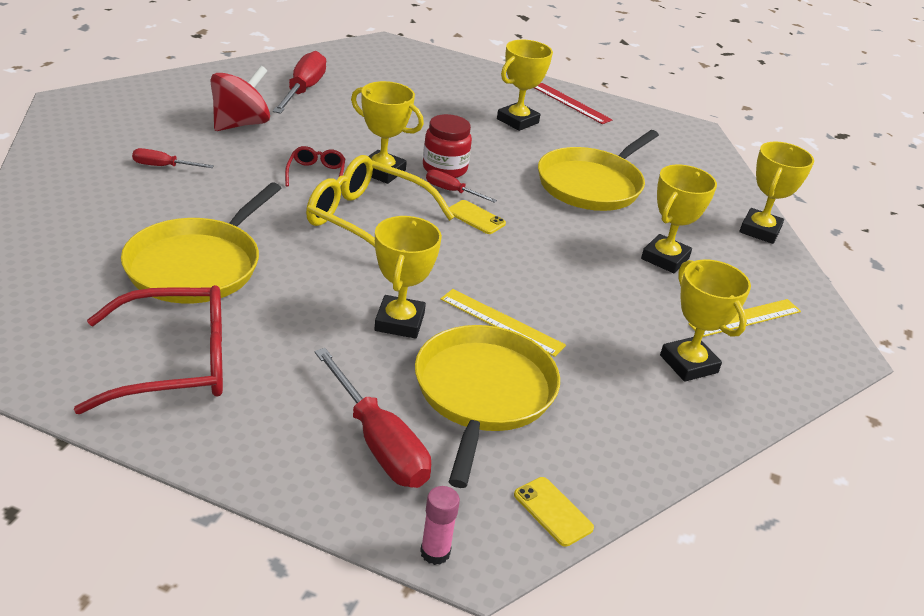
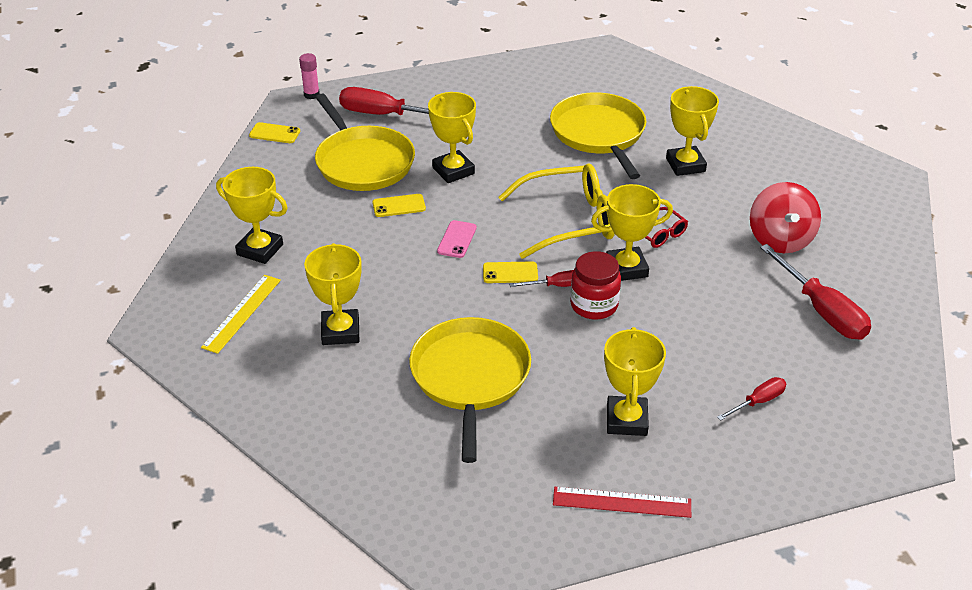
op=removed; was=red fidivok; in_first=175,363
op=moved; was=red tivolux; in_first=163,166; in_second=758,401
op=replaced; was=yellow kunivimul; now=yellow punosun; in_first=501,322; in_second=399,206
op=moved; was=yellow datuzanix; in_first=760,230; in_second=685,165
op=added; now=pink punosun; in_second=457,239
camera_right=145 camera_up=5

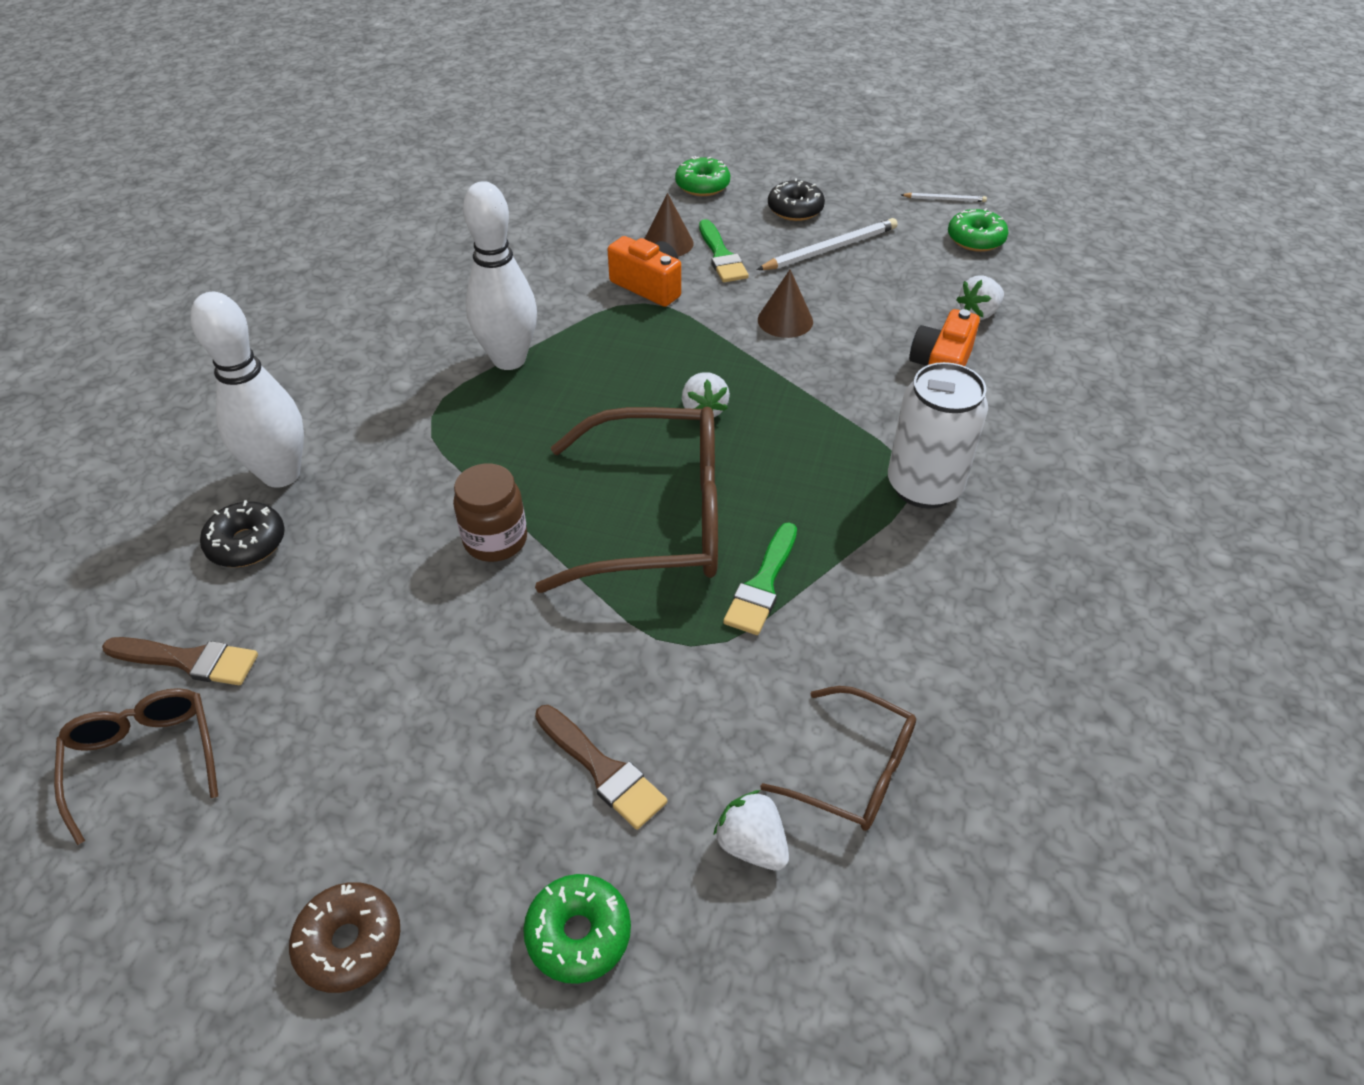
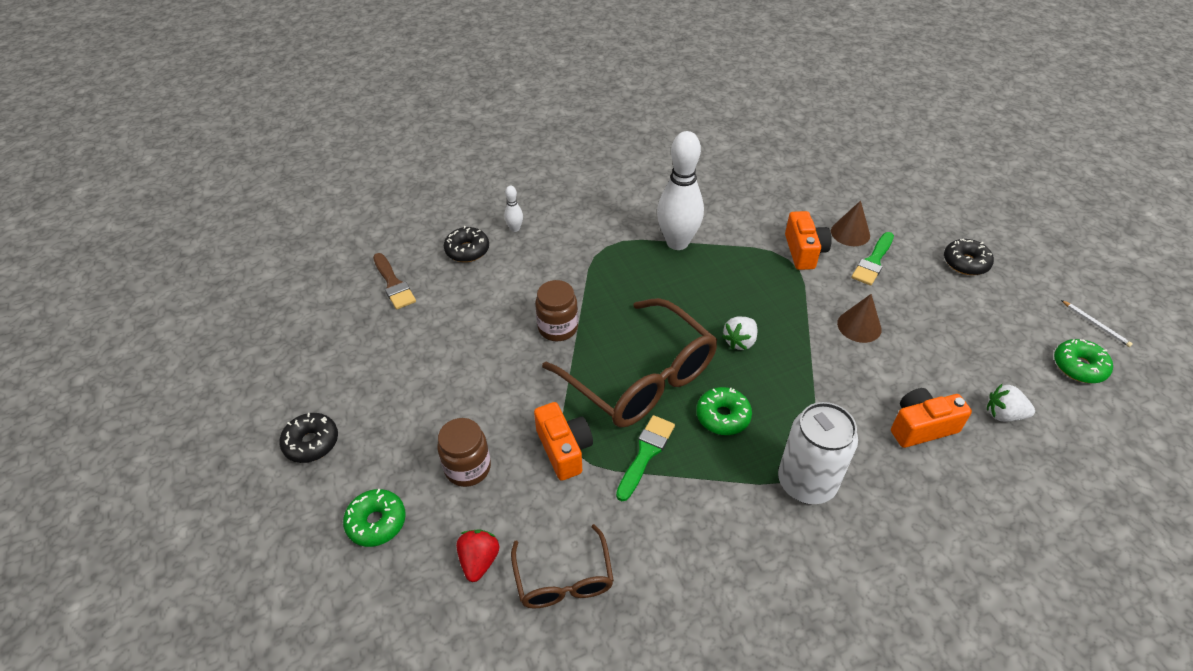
op=removed; was=brown fidivok; in_first=144,760
op=resized; was=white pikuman; in_first=281,474; in_second=515,229; ratio=0.42
op=recoloured; was=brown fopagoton; now=black fopagoton; in_first=349,942; in_second=311,443
op=replaced; was=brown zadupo; now=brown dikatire; in_first=602,769; in_second=468,468
op=moved; was=green fopagoton; in_first=702,185; in_second=723,416
op=recoloured; was=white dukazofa; now=red dukazofa; in_first=751,844; in_second=479,561
op=turned; was=green zadupo; in_first=763,584; in_second=645,454; clockwise=135
op=removed; was=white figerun; in_first=830,249
op=added; now=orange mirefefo; in_second=564,449
camera_right=50 camera_up=0

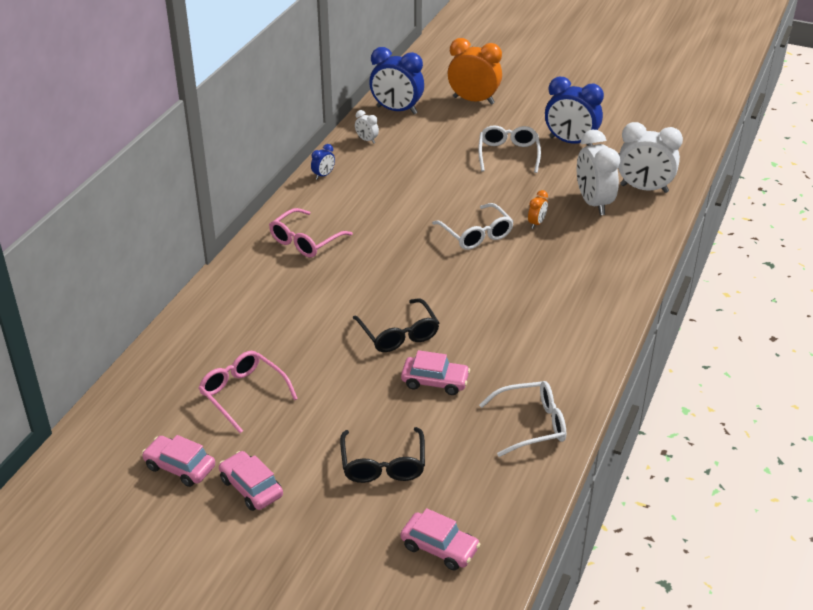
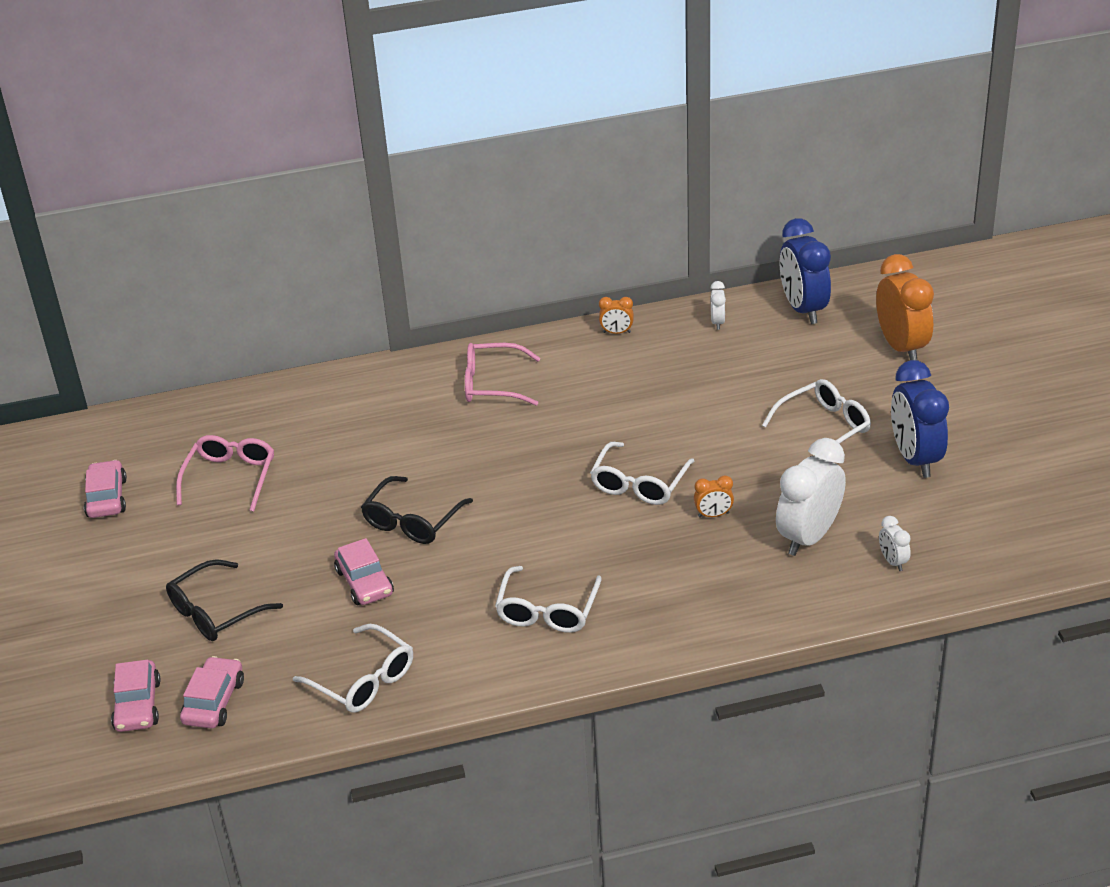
op=moved; was=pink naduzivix; in_first=251,488; in_second=214,701
op=recoloured; was=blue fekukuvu; now=orange fekukuvu; in_first=323,175; in_second=616,332
op=resized; was=white fekukuvu; in_first=644,189; in_second=893,561; ratio=0.46
op=added; now=white fidivok; in_second=547,611
camera_right=55 camera_up=0

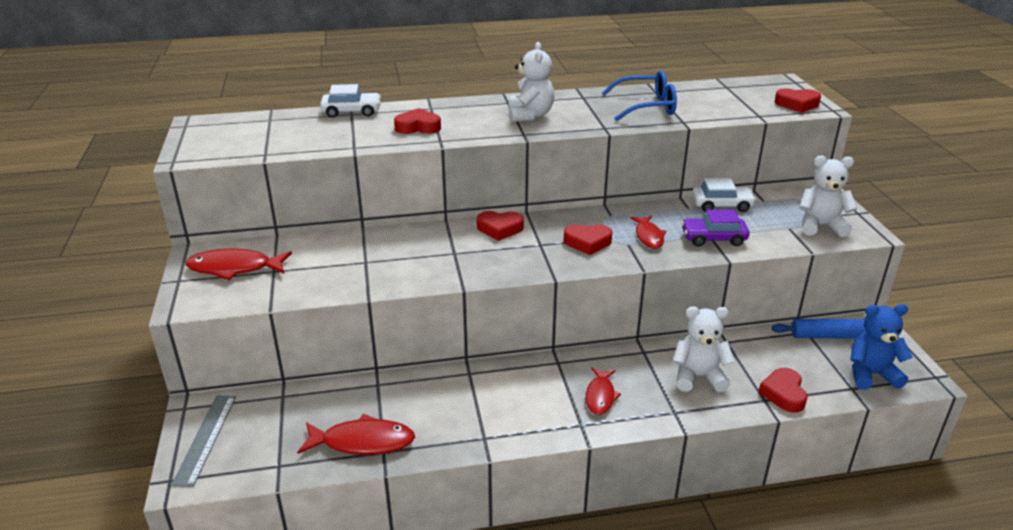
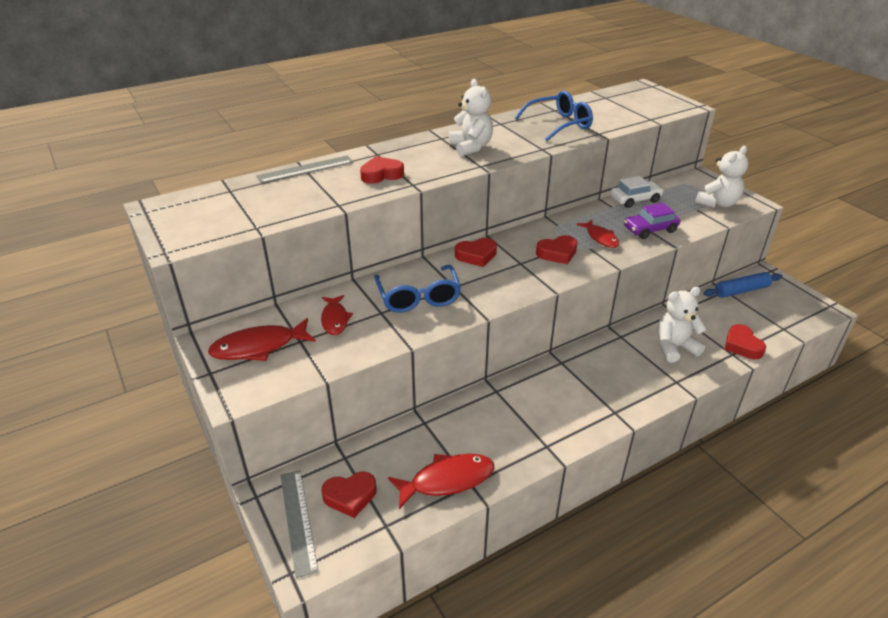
op=replaced; was=white naduzivix; now=grey kunivimul; in_first=351,111; in_second=305,169
op=moved; was=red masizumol; in_first=600,396; in_second=335,319
op=moved; was=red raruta; in_first=797,104; in_second=350,496
op=turned; was=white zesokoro; in_first=820,226; in_second=717,203; clockwise=150
op=removed; was=blue zesokoro; in_first=871,374
op=added; now=blue fidivok; in_second=418,297
camera_right=-20 camera_up=5

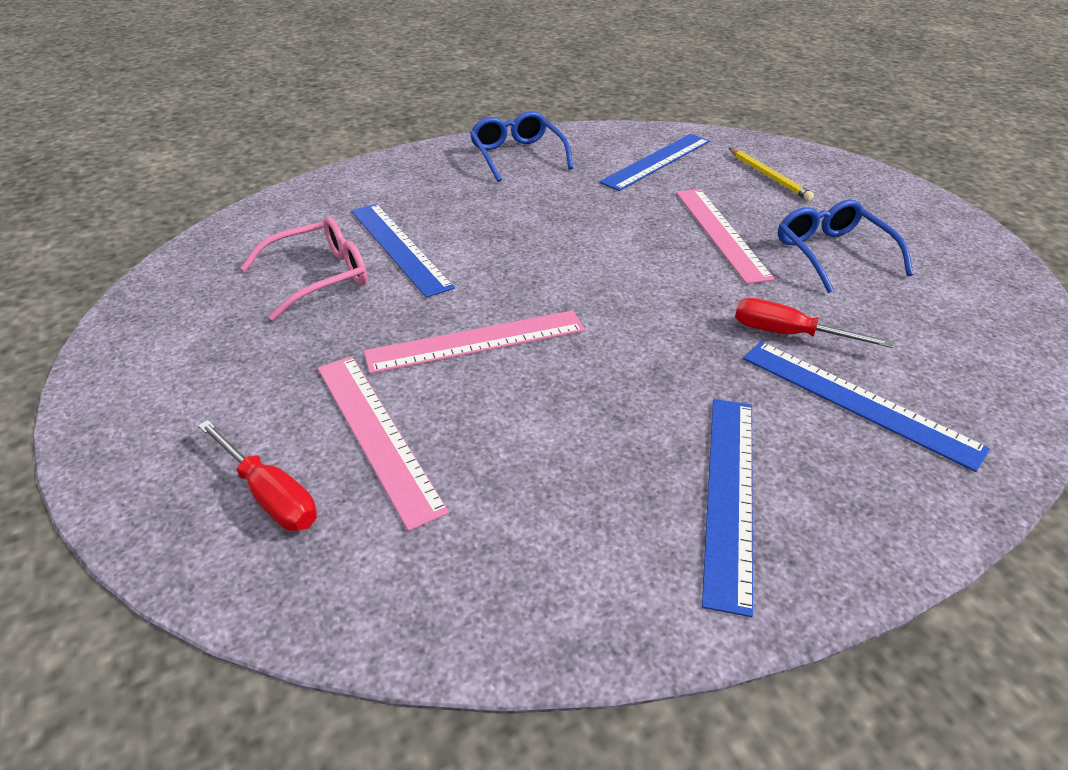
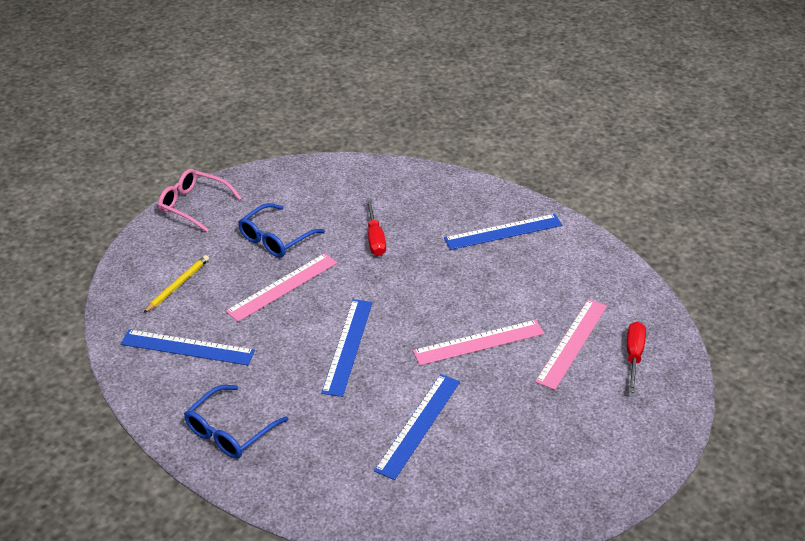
op=moved; was=pink fidivok; in_first=318,277; in_second=194,205
op=turned; was=pink kunivimul; in_first=476,341; in_second=479,342; clockwise=-60
op=moved; was=blue kunivimul; in_first=857,402; in_second=348,346
camera_right=-120 camera_up=0

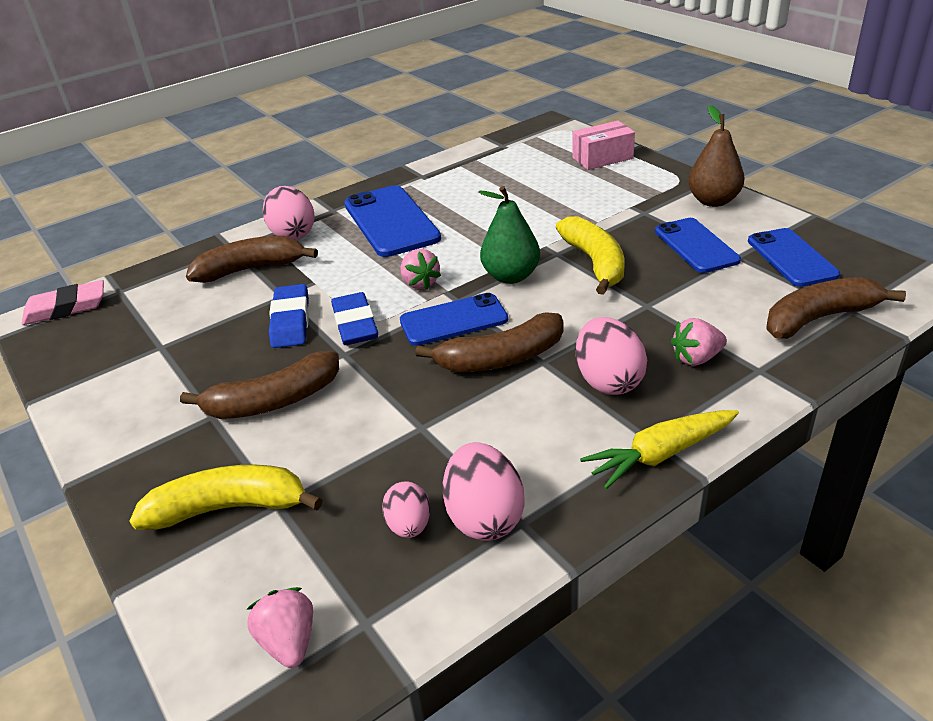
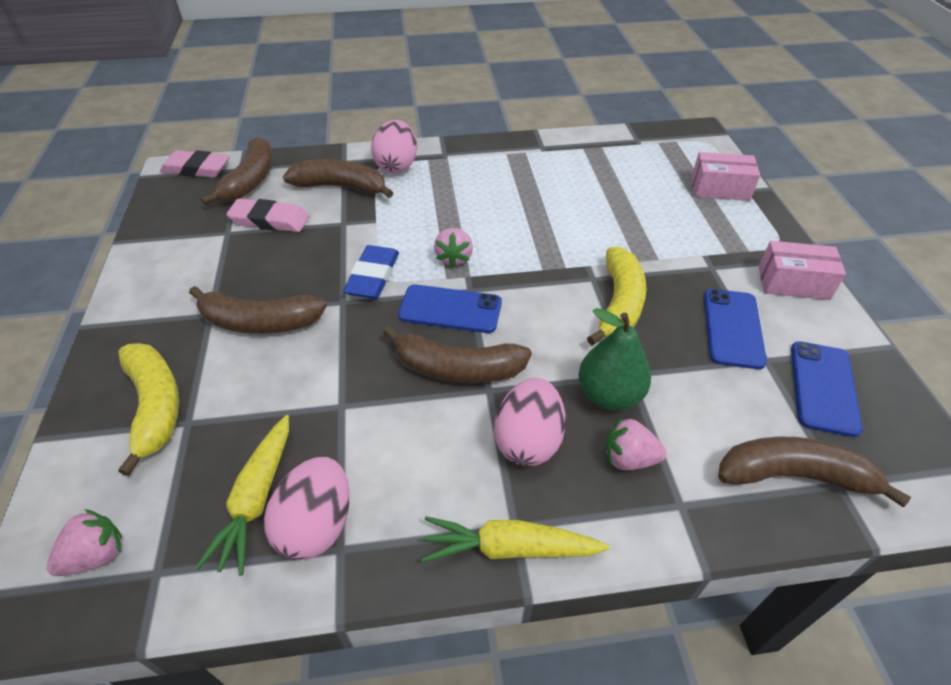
op=turned; was=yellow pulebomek; in_first=229,508; in_second=155,406; clockwise=45
op=turned; was=pink dukazofa; in_first=289,642; in_second=96,555; clockwise=45
op=removed; was=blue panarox; in_first=290,321
op=removed; was=blue punosun; in_first=391,221
op=replaced; was=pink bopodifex; now=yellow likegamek; in_first=409,525; in_second=257,498
op=moved; was=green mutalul; in_first=511,276; in_second=609,395
op=replaced; was=brown mutalul; now=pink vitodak; in_first=713,201; in_second=793,283
op=added; now=brown pulebomek; in_second=251,180
op=added; now=pink panarox; in_second=269,220
camera_right=25 camera_up=10

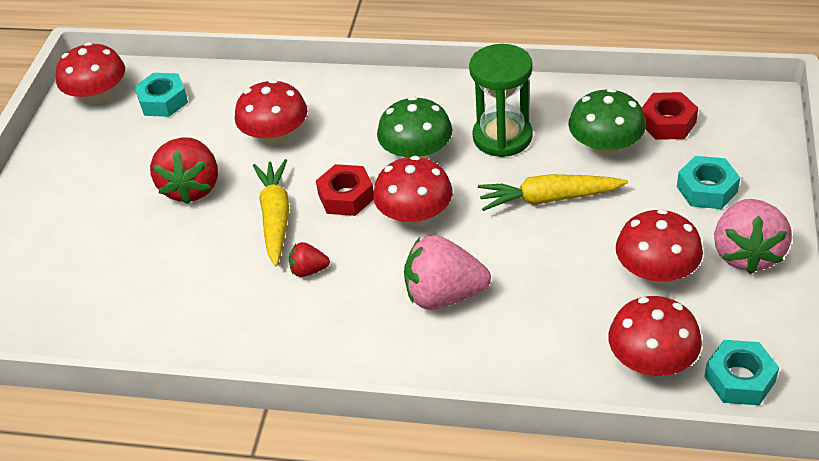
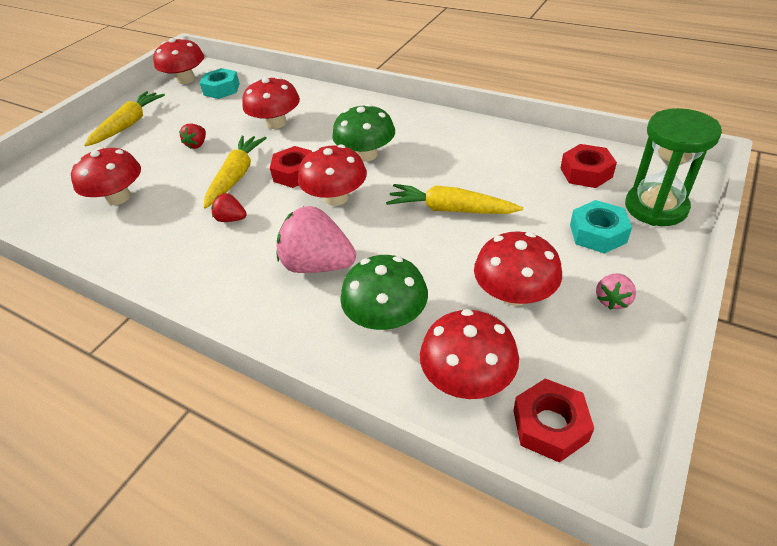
op=resized; was=red dukazofa; in_first=192,187; in_second=197,144; ratio=0.49
op=moved; was=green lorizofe; in_first=502,137; in_second=655,207
op=moved; was=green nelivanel; in_first=605,147; in_second=386,317
op=recoloured; was=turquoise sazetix; now=red sazetix; in_first=739,379; in_second=550,425
op=resized; was=pink dukazofa; in_first=746,254; in_second=612,300; ratio=0.49
op=added; now=red nelivanel; in_second=119,197
op=added; now=yellow likegamek; in_second=129,124
camera_right=20 camera_up=0

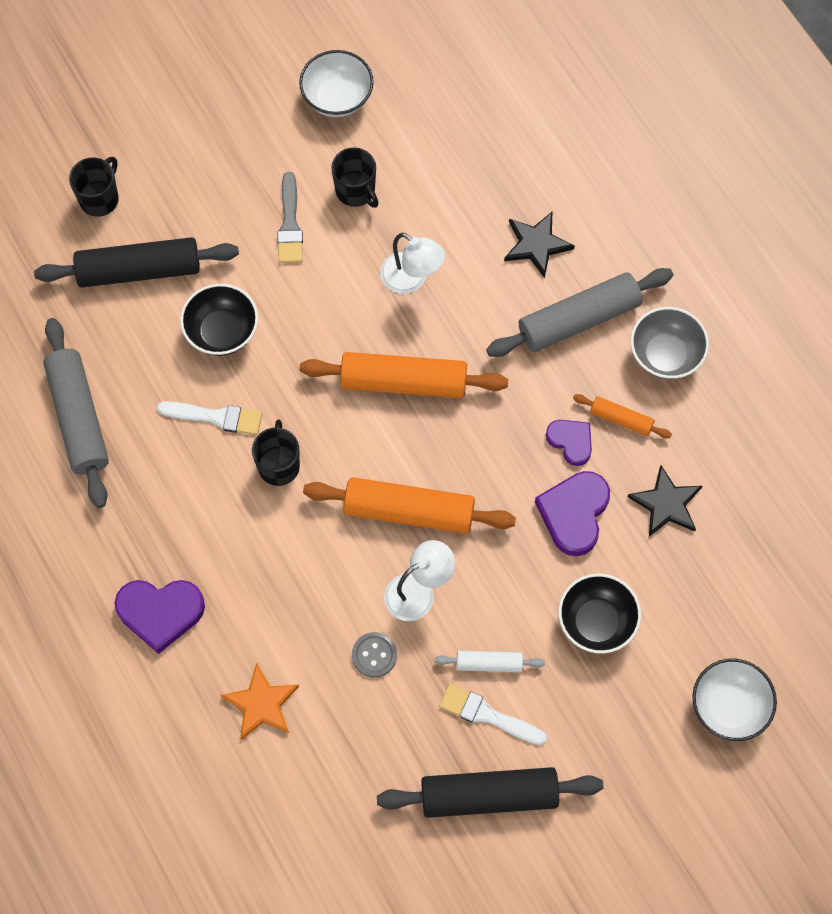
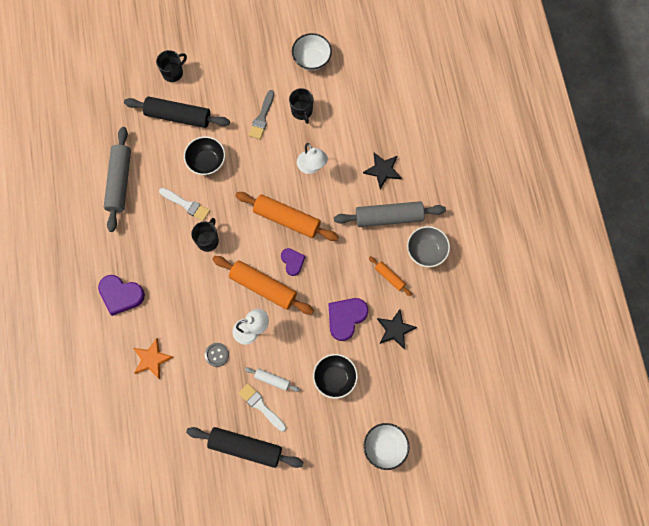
op=moved; was=purple raruta; in_first=571,441; in_second=292,262
camera_right=20 camera_up=5

